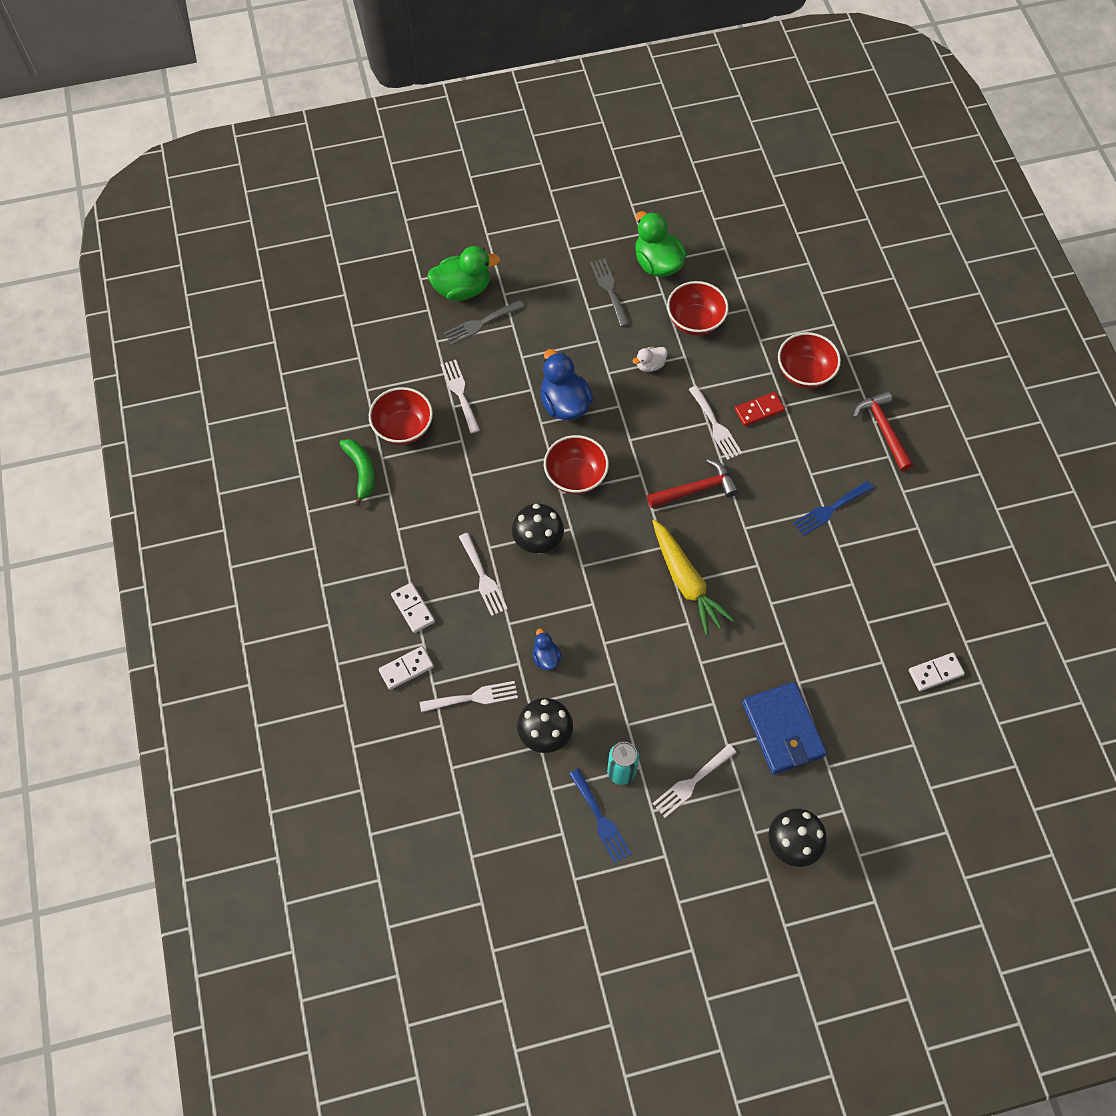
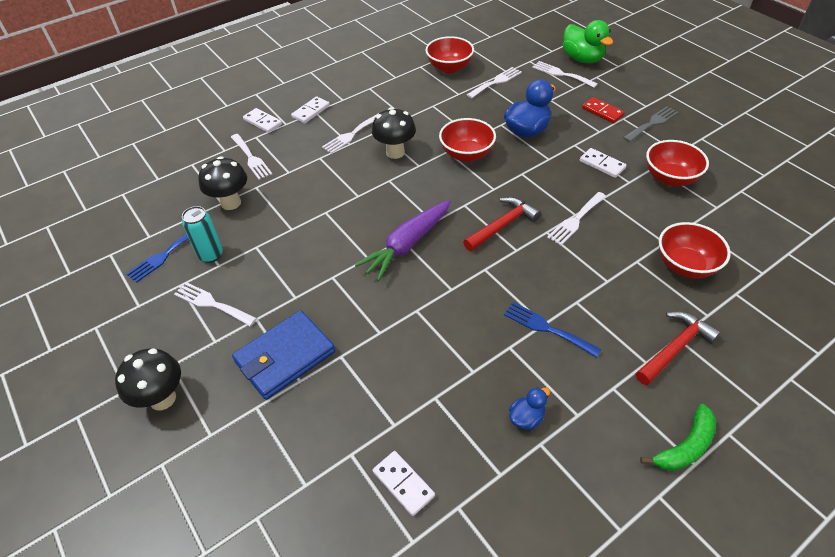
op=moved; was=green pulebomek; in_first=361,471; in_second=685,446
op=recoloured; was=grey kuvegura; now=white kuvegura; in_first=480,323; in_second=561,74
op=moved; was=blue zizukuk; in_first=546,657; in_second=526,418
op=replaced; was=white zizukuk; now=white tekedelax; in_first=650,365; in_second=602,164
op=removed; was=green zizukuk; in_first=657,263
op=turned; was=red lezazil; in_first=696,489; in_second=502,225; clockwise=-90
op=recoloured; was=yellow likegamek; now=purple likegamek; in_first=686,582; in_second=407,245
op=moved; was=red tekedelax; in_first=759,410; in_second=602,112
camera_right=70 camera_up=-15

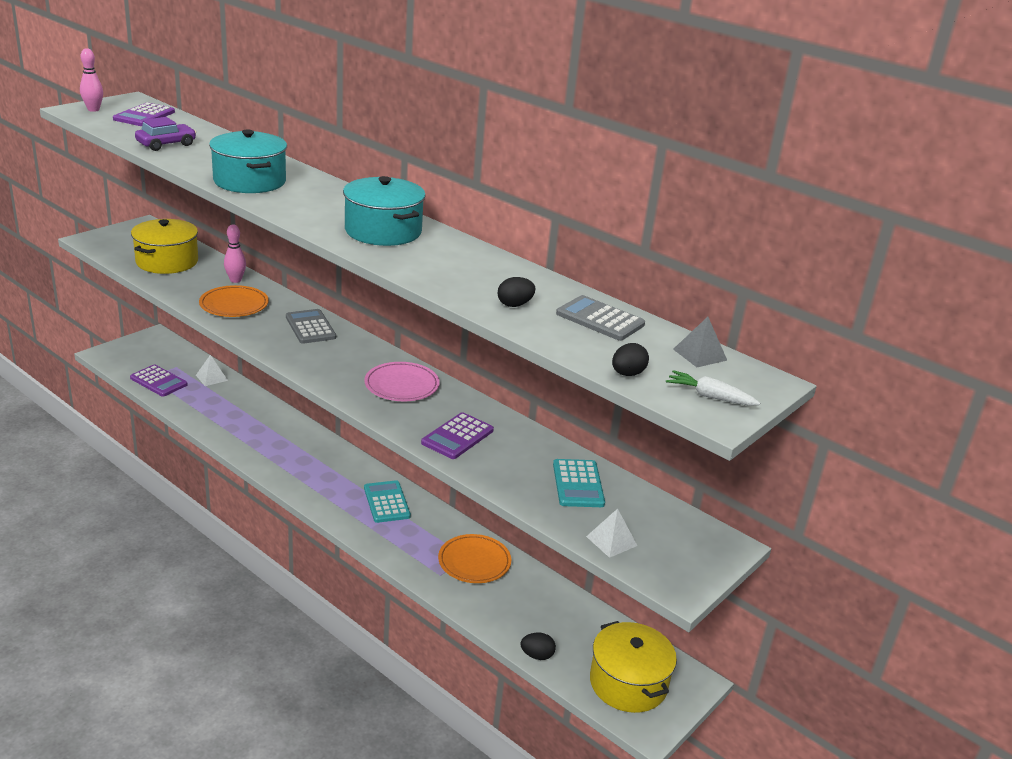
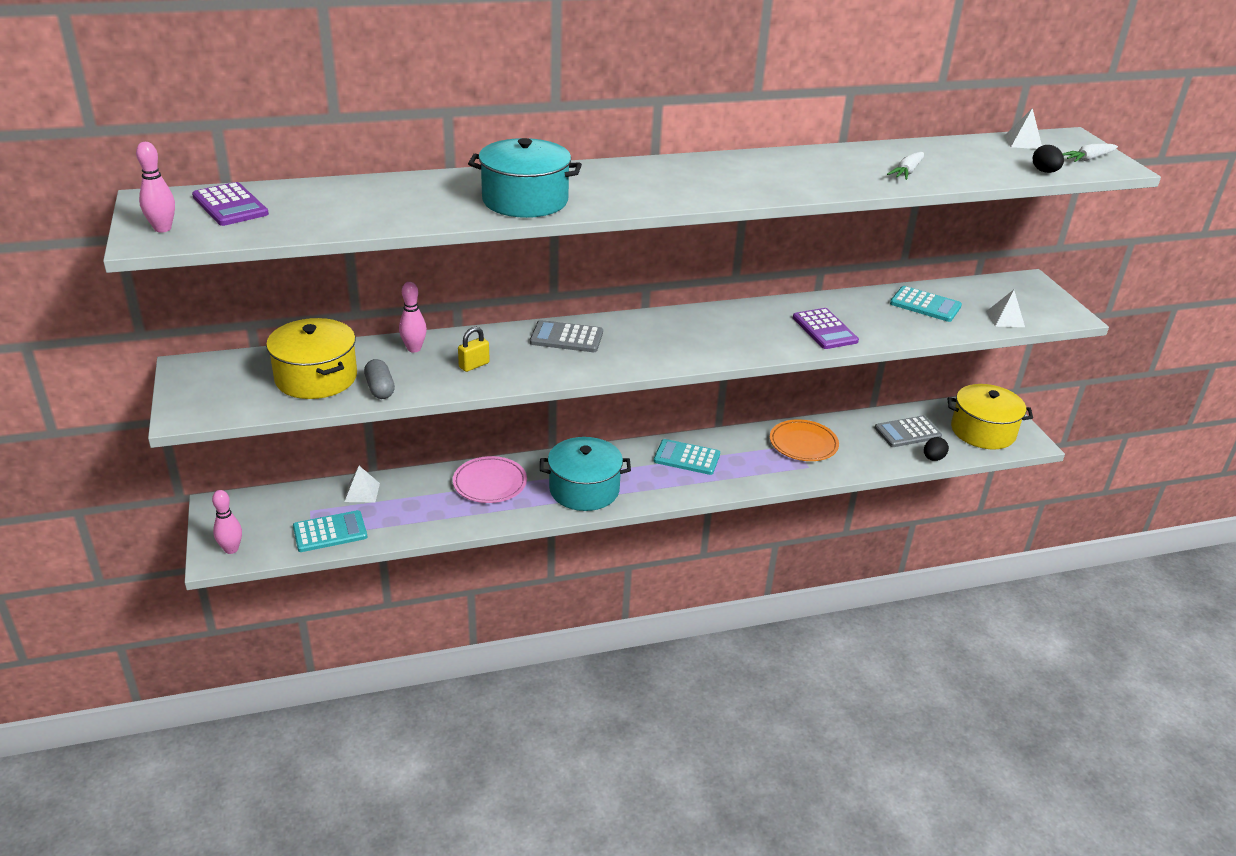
op=recoloured; was=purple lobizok; now=turquoise lobizok; in_first=159,381; in_second=330,532
op=removed; was=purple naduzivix; in_first=166,144
op=replaced; was=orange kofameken; now=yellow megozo; in_first=234,305; in_second=474,365
op=moved; was=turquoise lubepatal; in_first=383,231; in_second=584,489
op=moved; was=pink kofameken; in_first=401,385; in_second=490,483
op=replaced; was=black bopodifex; now=white likegamek; in_first=514,305; in_second=907,172
op=moved; was=grey lobizok; in_first=600,319; in_second=907,432
op=recoloured; was=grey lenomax; now=white lenomax; in_first=700,354; in_second=1023,142
op=added; now=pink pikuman; in_second=231,549
op=added; now=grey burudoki; in_second=380,389
camera_right=-55 camera_up=5

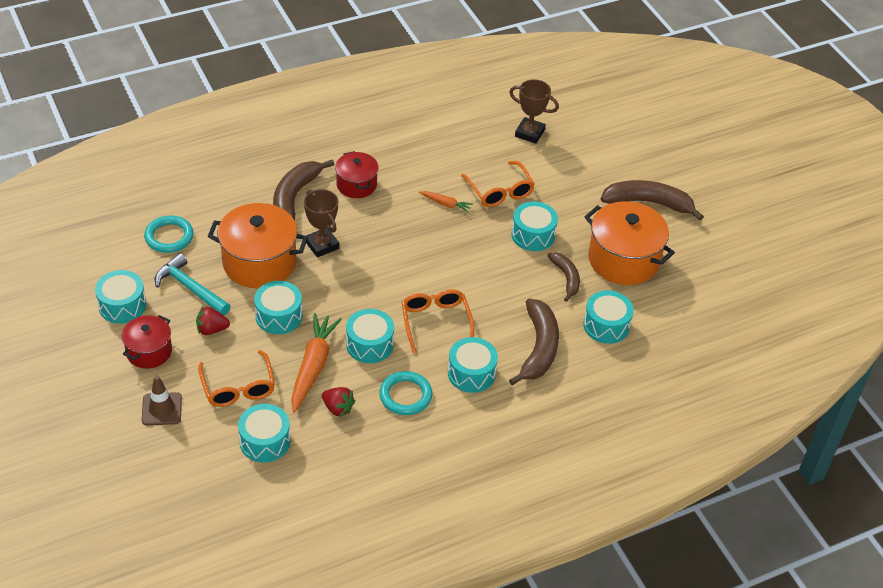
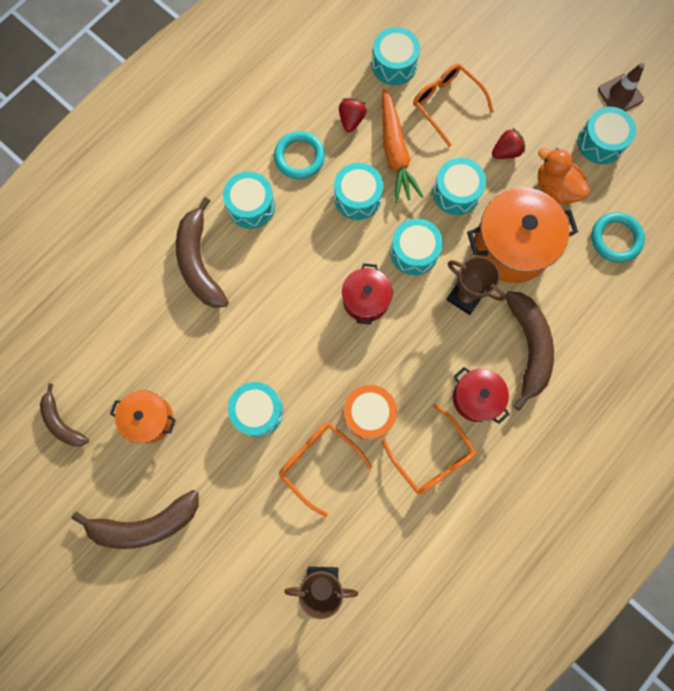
op=moved; was=red lubepatal; in_first=149,351; in_second=366,300
op=moved; was=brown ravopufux; in_first=162,409; in_second=620,94
op=replaced; was=turquoise lezazil; now=orange zizukuk; in_first=190,288; in_second=555,188
op=turned; was=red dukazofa; in_first=338,408; in_second=351,120; clockwise=90
op=moved; was=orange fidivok; in_first=435,322; in_second=432,457
op=replaced; was=orange likegamek; now=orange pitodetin; in_first=445,204; in_second=368,414
op=moved; was=brown pulebomek; in_first=566,278; in_second=62,422
op=moved; was=turquoise pitodetin; in_first=606,325; in_second=414,252
op=resized; was=orange lubepatal; in_first=623,260; in_second=149,419; ratio=0.58
camera_right=160 camera_up=30

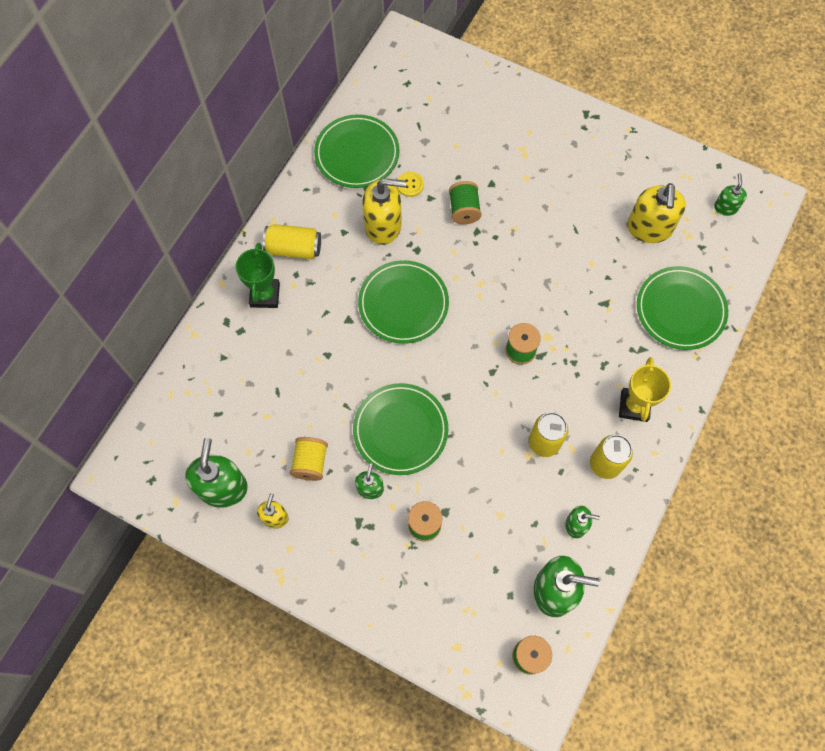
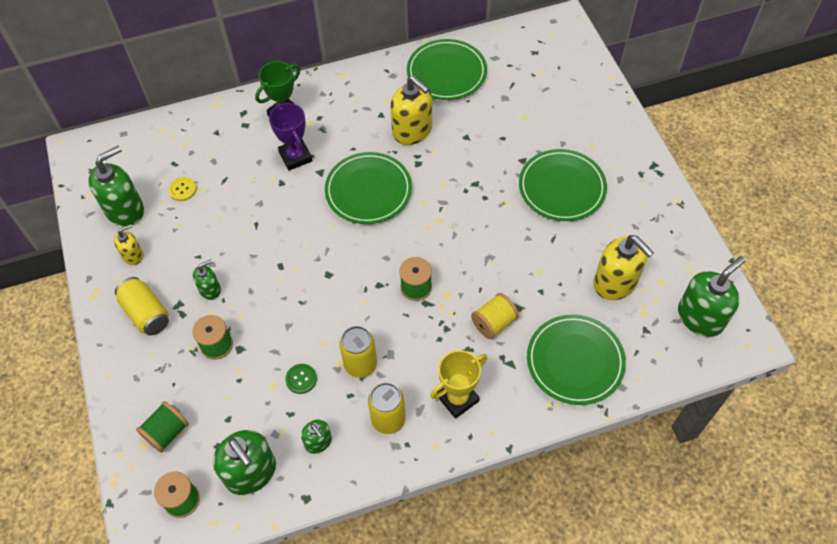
op=moved; was=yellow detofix; in_first=294,248; in_second=146,313
op=moved; was=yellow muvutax; in_first=310,463; in_second=494,323
op=moved; was=green kofameken; in_first=400,430; in_second=562,187
op=moved; was=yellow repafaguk; in_first=410,185; in_second=182,189
op=moved; was=green muvutax; in_first=464,210; in_second=167,432
op=turned; was=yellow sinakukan; in_first=649,228; in_second=615,283; clockwise=-90
op=resized; was=green sinakukan; in_first=725,207; in_second=700,317; ratio=1.86
op=added; now=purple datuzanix; in_second=295,157
op=added; now=green repafaguk; in_second=301,379
camera_right=45 camera_up=-10

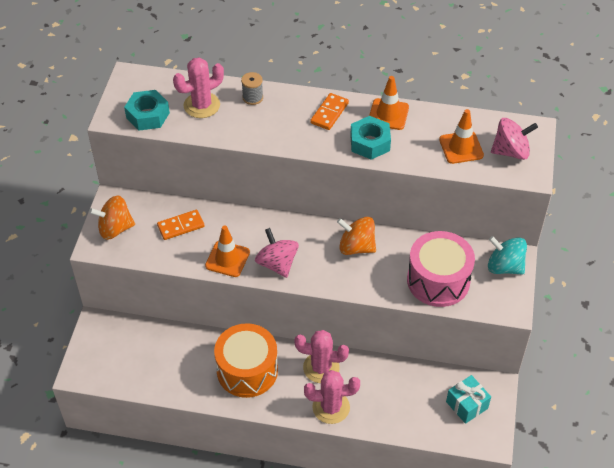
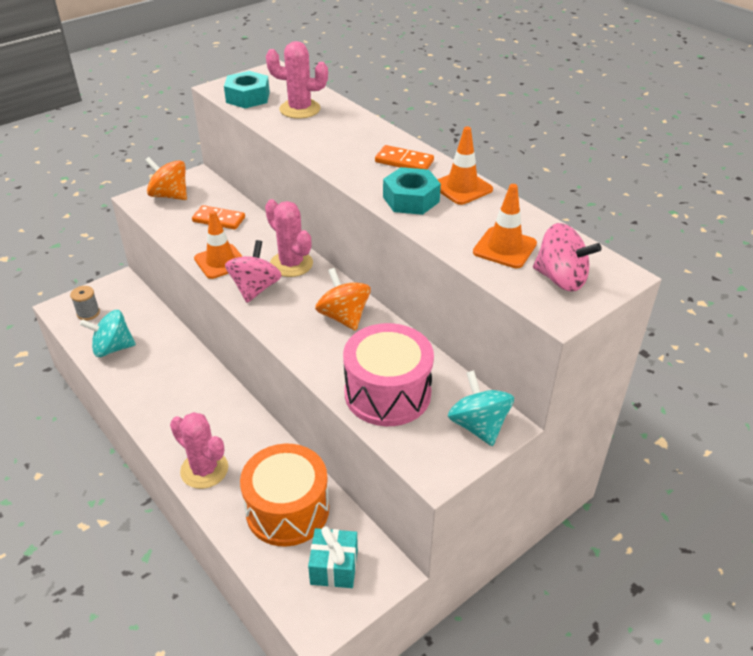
op=moved; was=orange pitodetin; in_first=247,370; in_second=287,510
op=moved; was=grey muvutax; in_first=252,97; in_second=88,313
op=moved; was=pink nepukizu; in_first=321,367; in_second=291,264
op=turned; was=orange tekedelax; in_first=329,113; in_second=404,161; clockwise=45
op=added; now=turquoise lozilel; in_second=112,348
camera_right=40 camera_up=-10

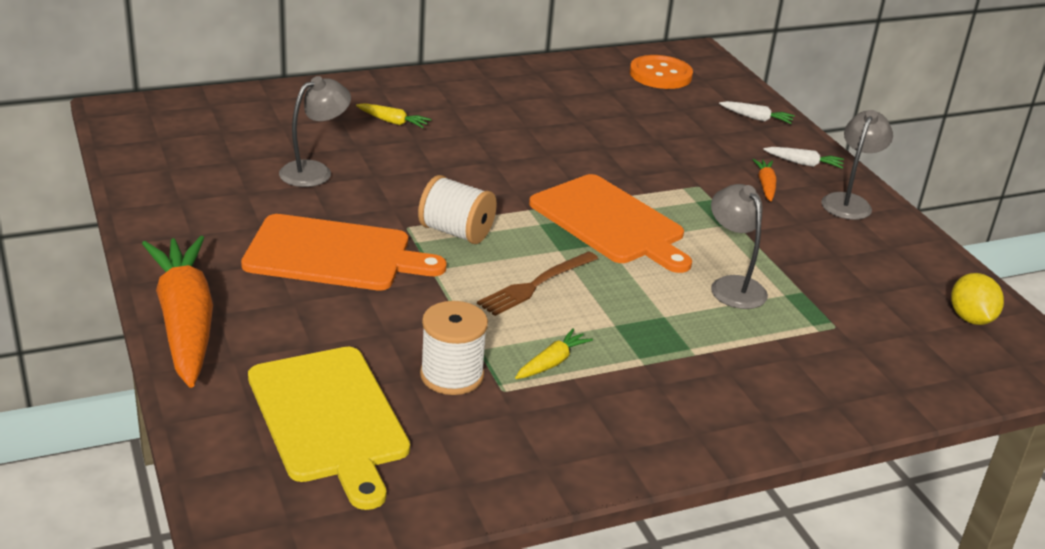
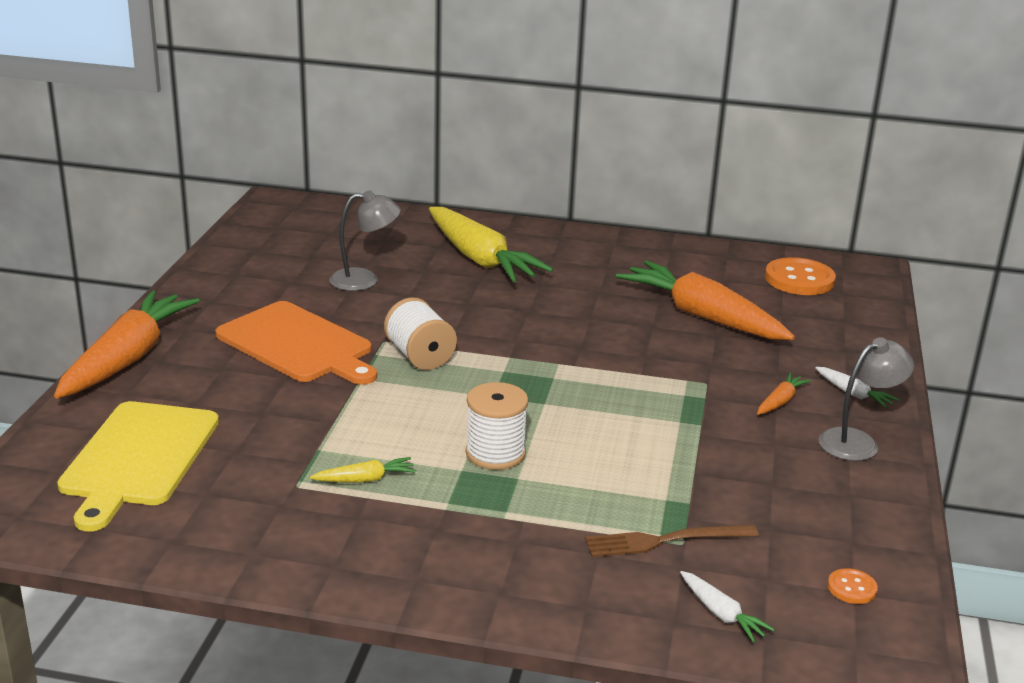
op=resized; was=yellow likegamek; in_first=393,122; in_second=480,259; ratio=2.41
op=moved; was=white muvutax; in_first=452,375; in_second=495,453
op=moved; was=brown kuvegura; in_first=535,285; in_second=665,541
op=removed; was=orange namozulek; in_first=610,222
op=removed; was=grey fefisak; in_first=732,286
op=moved; was=white likegamek; in_first=756,118; in_second=721,614
op=replaced; was=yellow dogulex; now=orange repafaguk; in_first=970,318; in_second=852,588
op=added; now=orange likegamek; in_second=702,316
camera_right=35 camera_up=-5

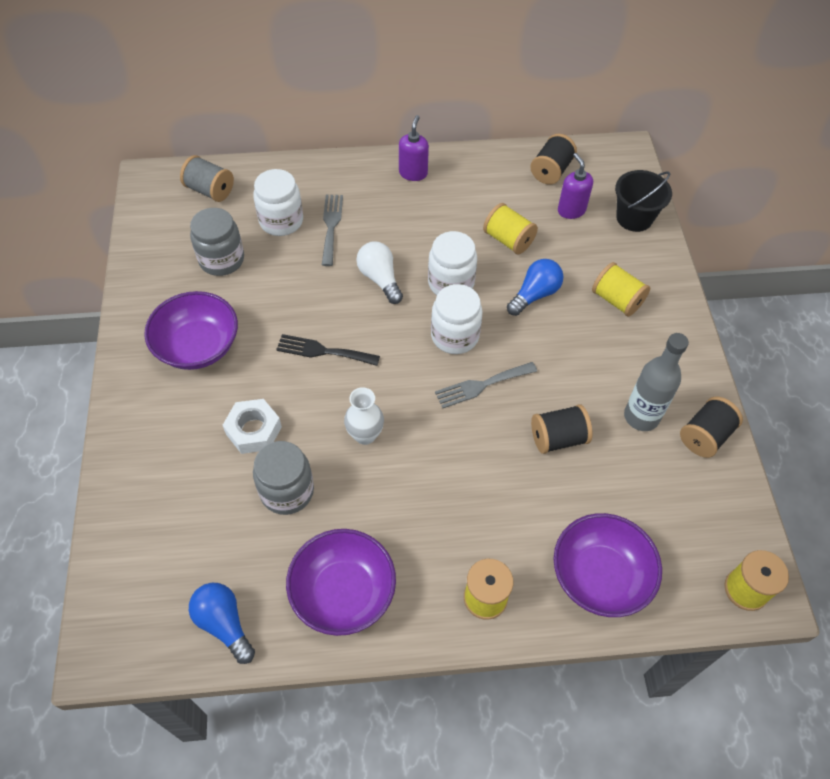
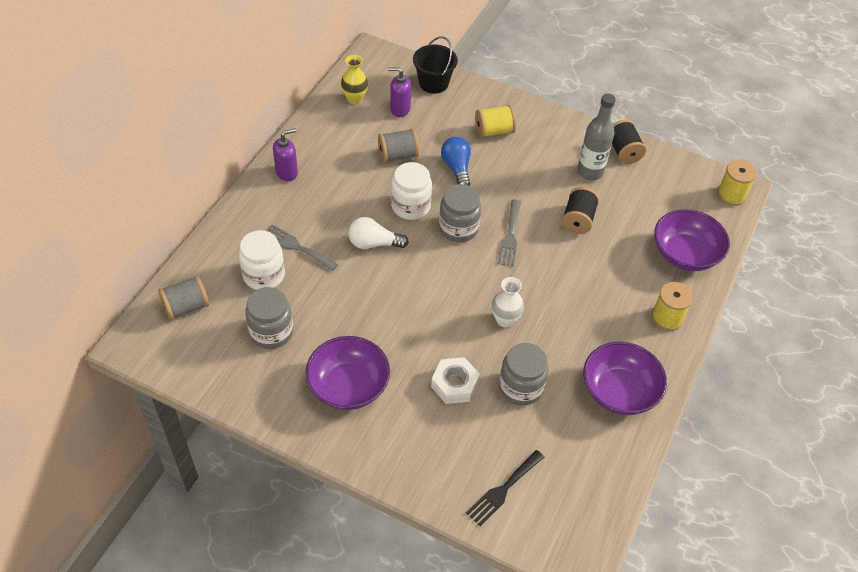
op=removed; was=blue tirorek; in_first=224,624
op=moved; was=black kuvegura; in_first=323,351; in_second=503,489
op=turned; was=purple sinakukan; in_first=413,173; in_second=287,172; clockwise=105
op=recoloured; was=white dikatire; now=grey dikatire; in_first=455,336; in_second=458,228
op=recoloured; was=yellow muvutax; now=grey muvutax; in_first=508,240; in_second=398,155
op=replaced; was=black muvutax; now=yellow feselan; in_first=551,171; in_second=355,99
camera_right=-60 camera_up=-5

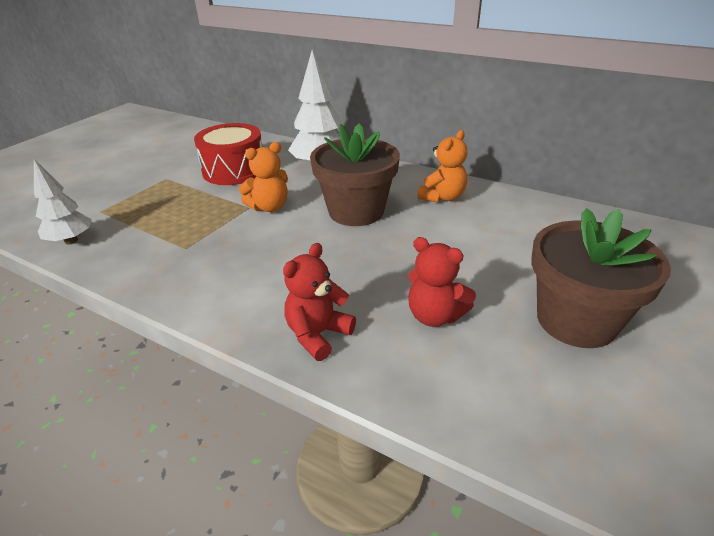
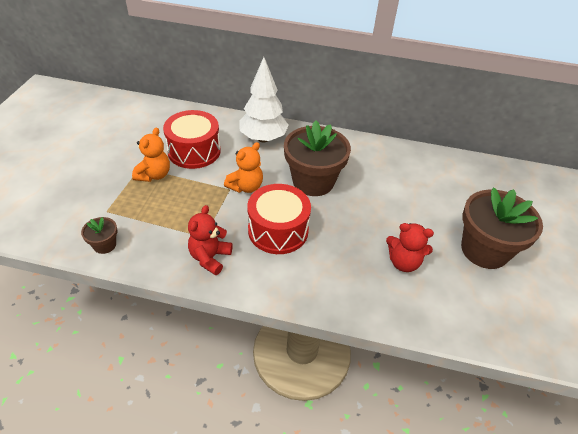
op=replaced; was=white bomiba; now=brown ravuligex; in_first=71,241; in_second=104,245
op=moved; was=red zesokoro; in_first=318,334; in_second=210,258
op=moved; was=orange zesokoro; in_first=442,197; in_second=154,175
op=added; now=red pitodetin; in_second=278,230
camera_right=-20 camera_up=10

